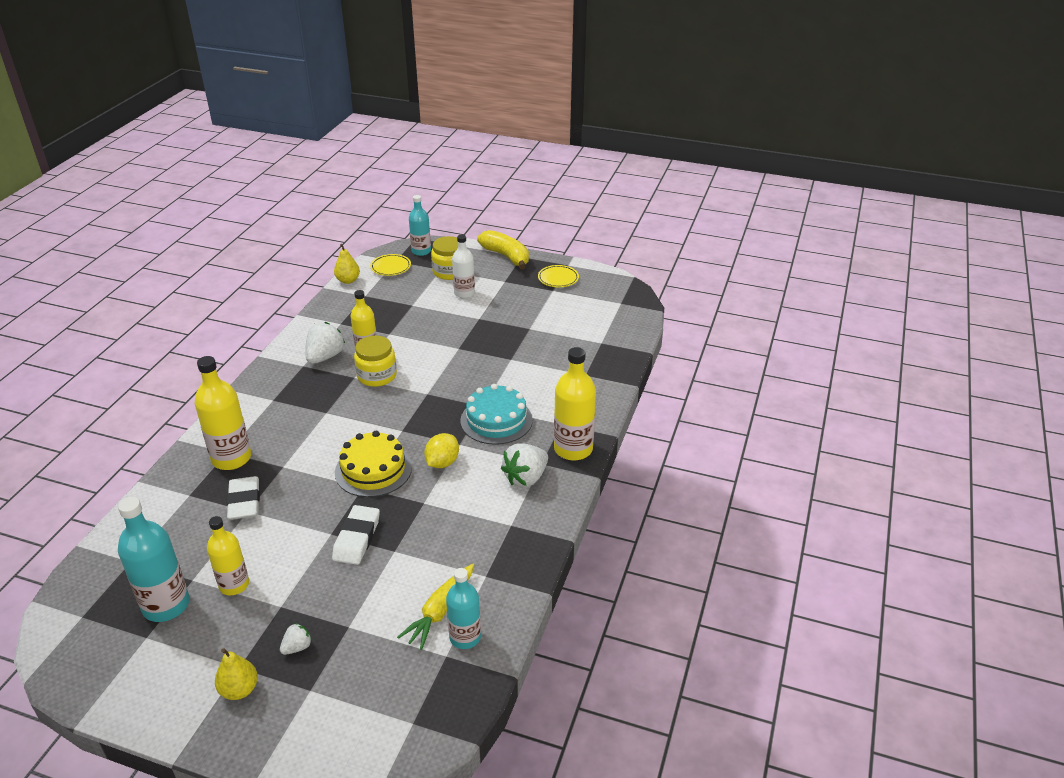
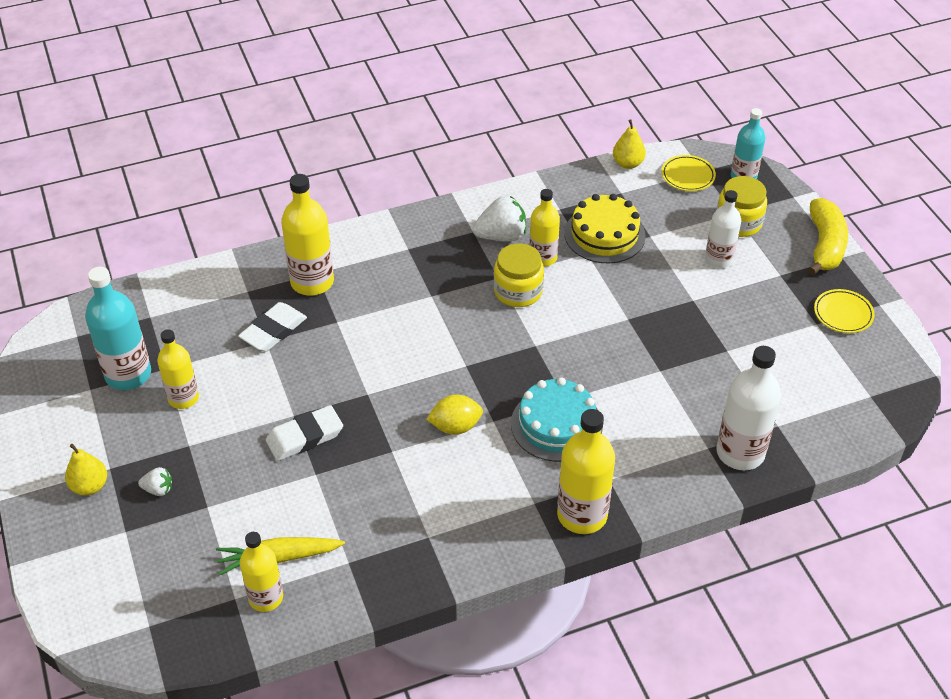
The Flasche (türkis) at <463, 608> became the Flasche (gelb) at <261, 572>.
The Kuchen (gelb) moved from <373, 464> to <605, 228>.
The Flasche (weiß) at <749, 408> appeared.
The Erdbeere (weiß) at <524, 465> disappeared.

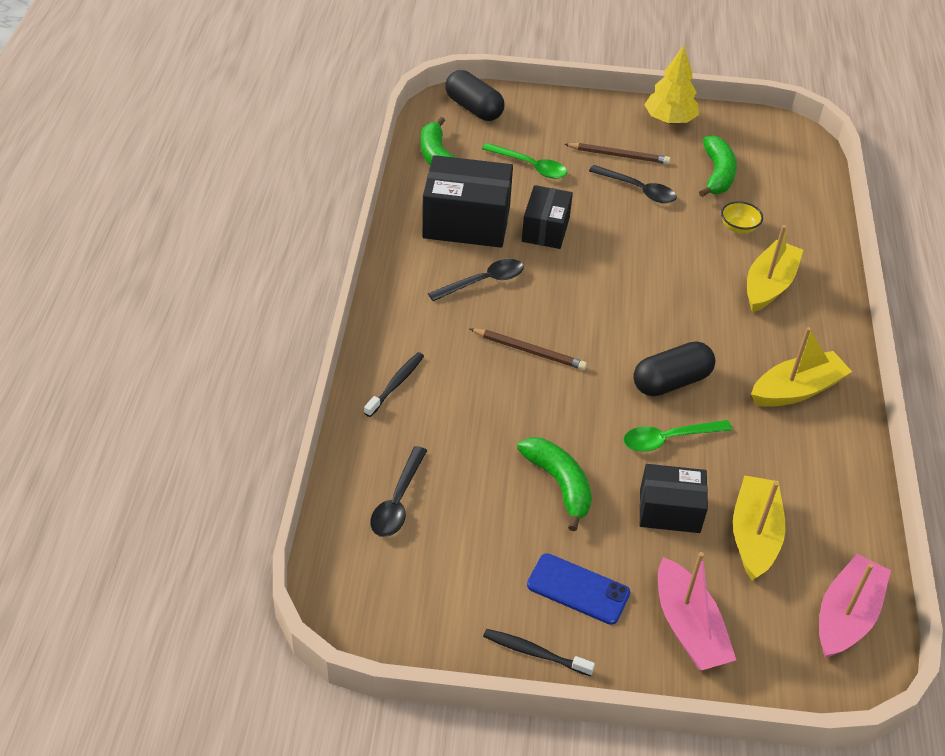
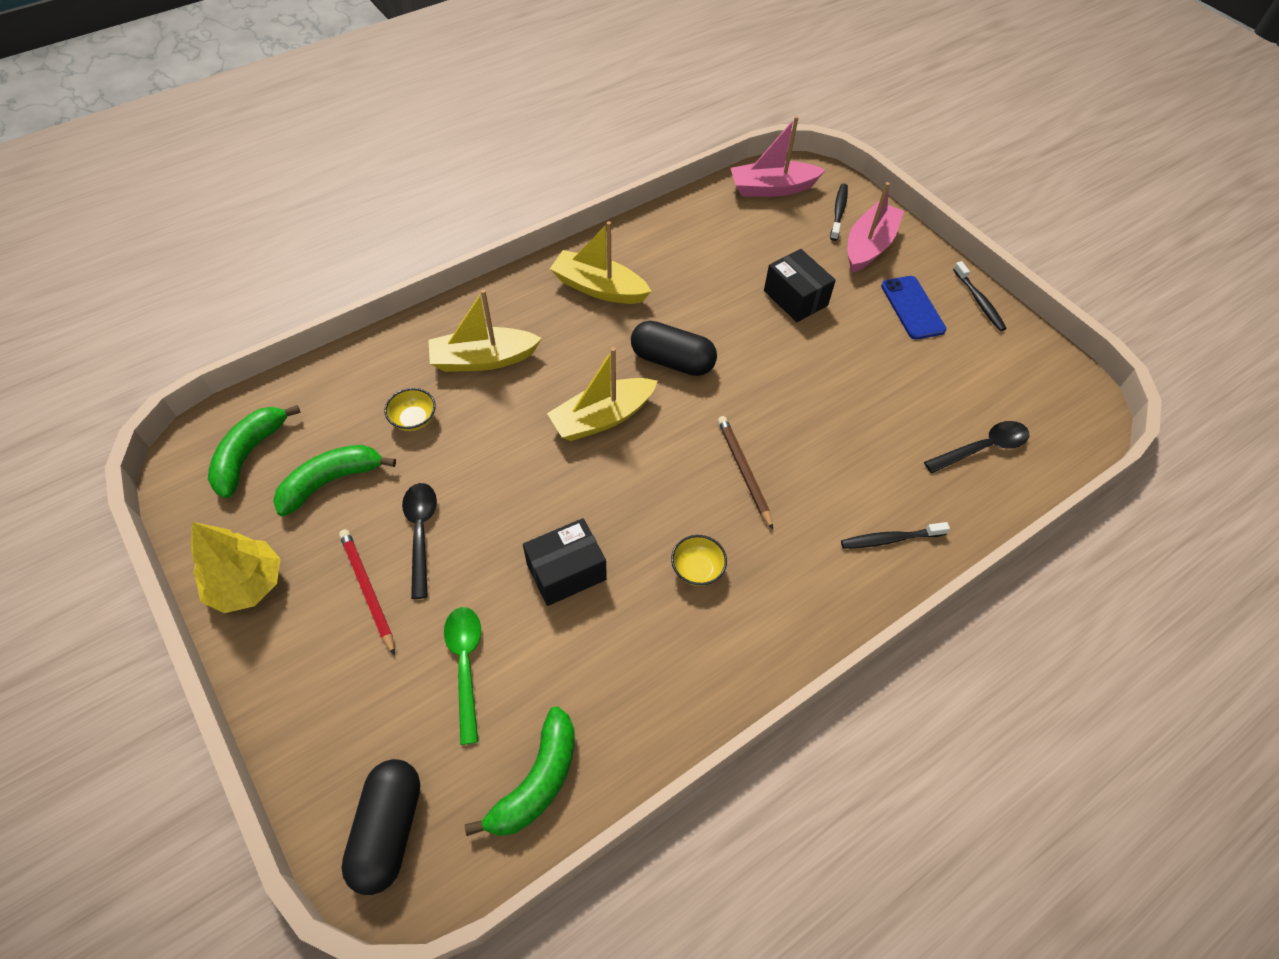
The Banane (grün) moved from <554, 484> to <254, 451>.
The Bleistift (braun) at <617, 153> became the Bleistift (rot) at <367, 592>.
The Boot (gelb) moved from <759, 528> to <602, 394>.
The Löffel (schwarz) at <476, 280> was replaced by the Schüssel (gelb) at <699, 560>.
The Zahnbürste (schwarz) at <839, 212> appeared.
The Schachtel (schwarz) at <467, 201> disappeared.
The Löffel (grün) at <677, 436> disappeared.

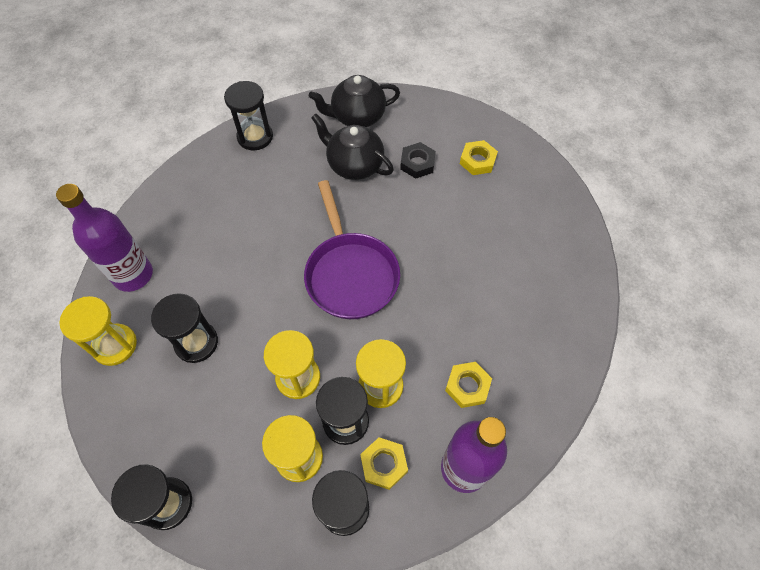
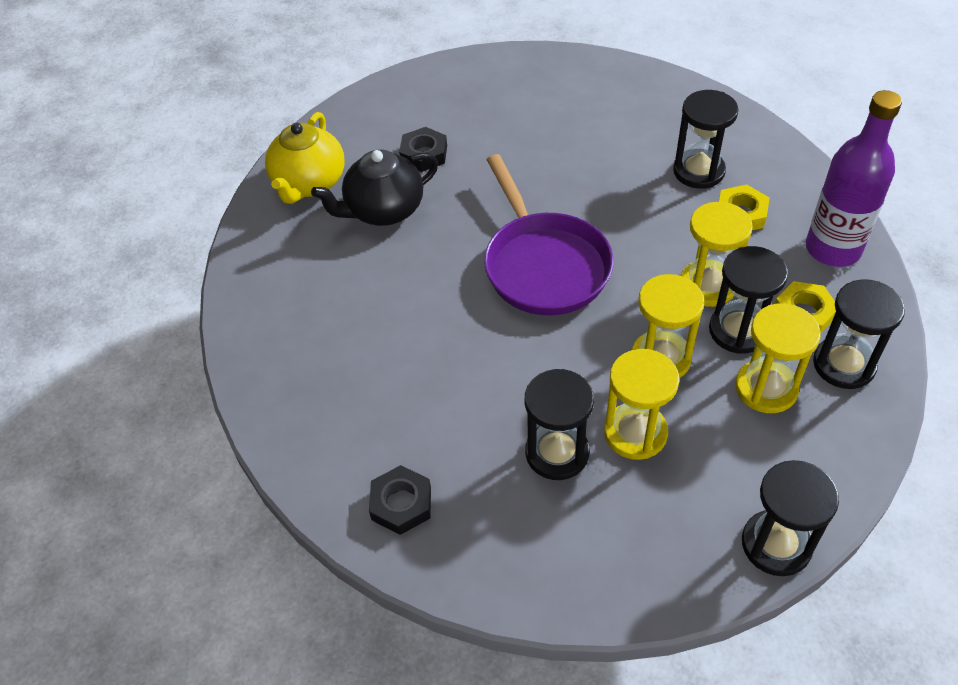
The Teekanne (schwarz) at <354, 101> became the Teekanne (gelb) at <305, 158>.
The Flasche (lila) at <104, 238> was replaced by the Sechskantmutter (schwarz) at <400, 500>.
The Pfanne (lila) at <352, 249> turned 60 degrees clockwise.
The Sanduhr (gelb) moved from <98, 331> to <641, 404>.
The Sanduhr (schwarz) moved from <248, 116> to <706, 139>.
The Sechskantmutter (gelb) at <479, 157> disappeared.

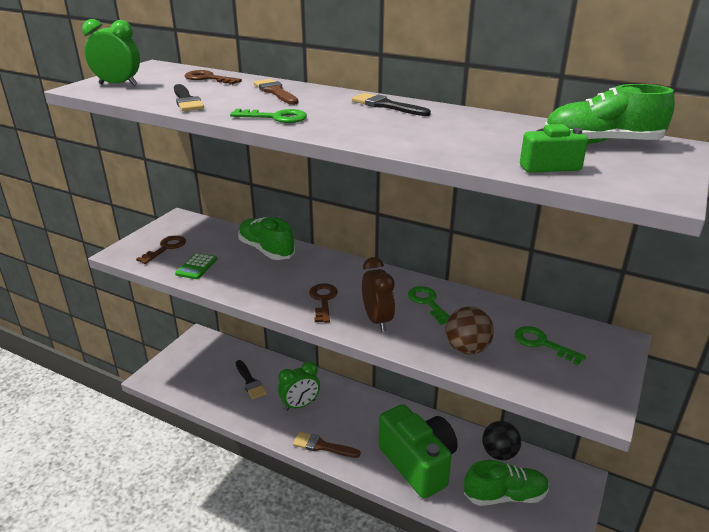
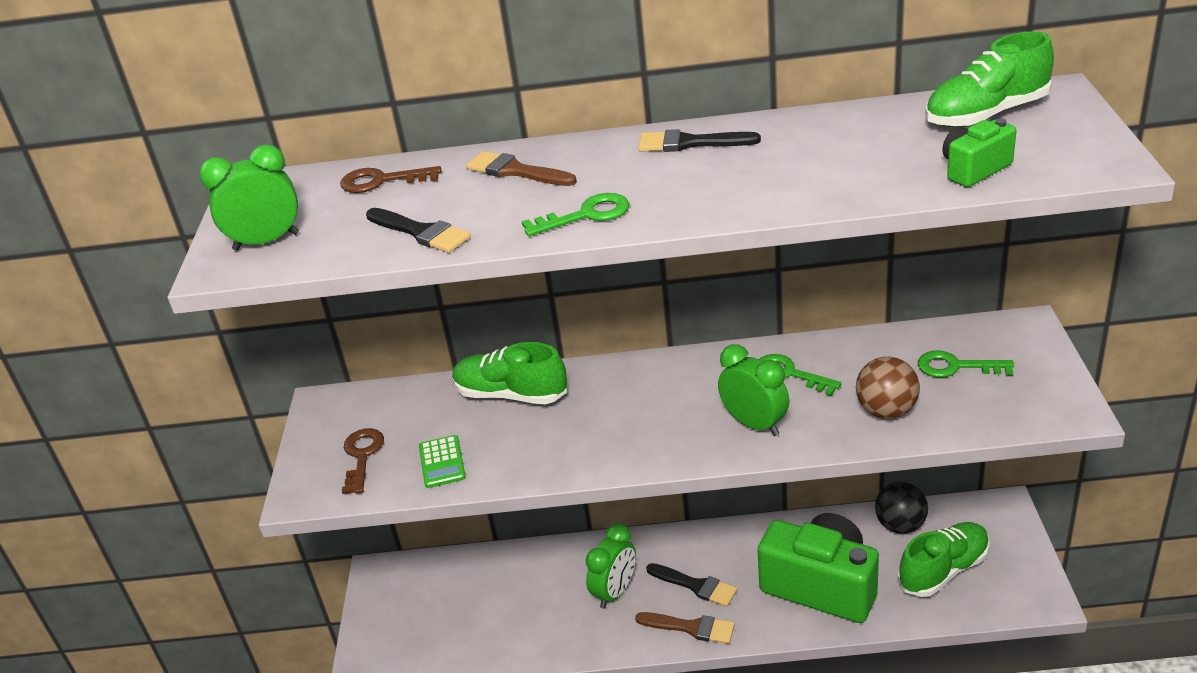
The Pinsel (braun) at <327, 445> turned 150 degrees counterclockwise.
The Pinsel (schwarz) moved from <251, 379> to <691, 585>.
The Wecker (braun) at <378, 294> became the Wecker (grün) at <753, 390>.
The Schlüssel (braun) at <323, 303> disappeared.

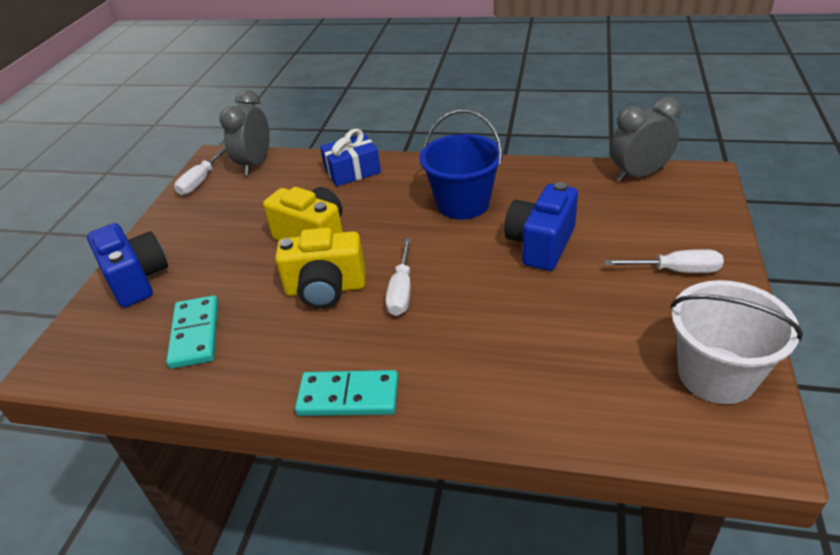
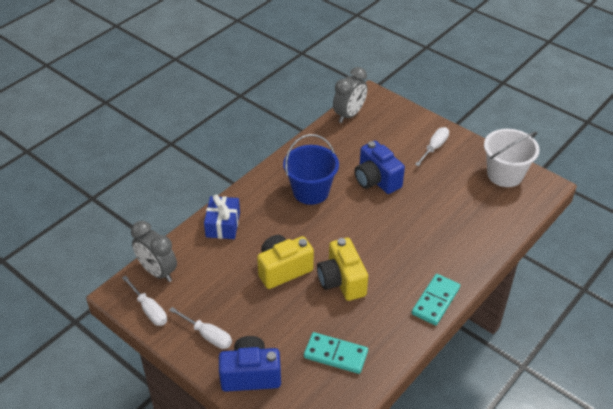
The Schraubenzieher (weiß) moved from <399, 277> to <200, 328>.
The Kamera (gelb) at <320, 268> turned 135 degrees clockwise.
The Wecker (grau) at <646, 139> turned 150 degrees counterclockwise.

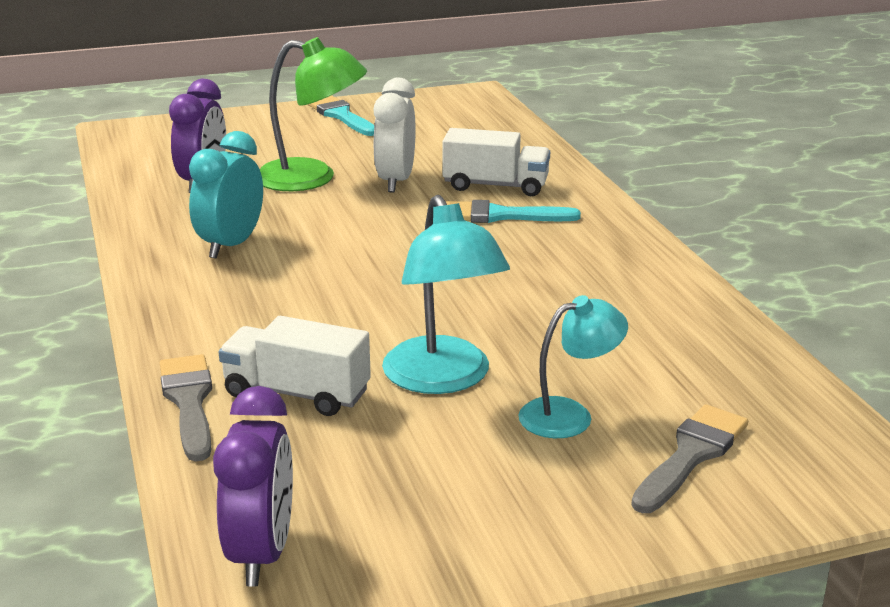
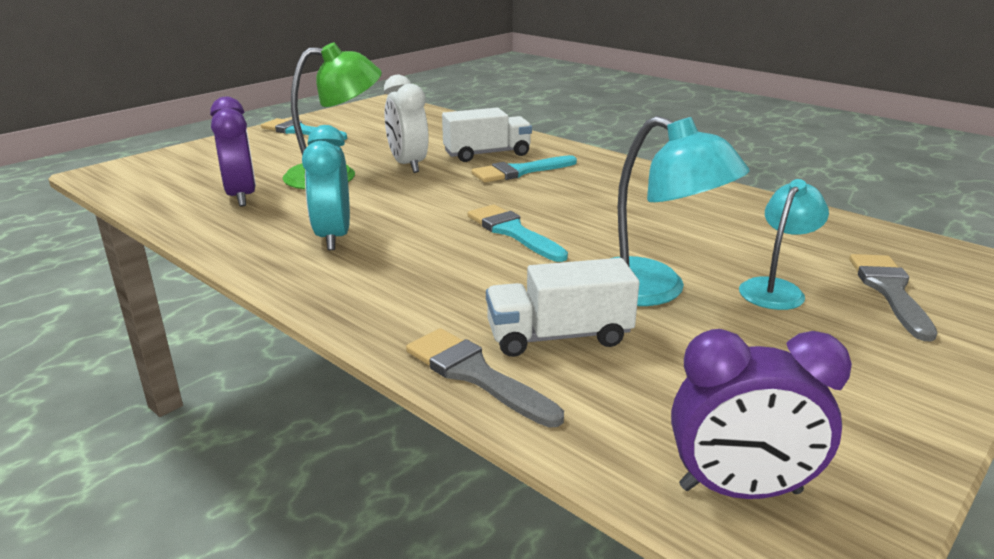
The Pinsel (türkis) at <518, 233> appeared.
The Wecker (lila) at <253, 486> turned 120 degrees clockwise.

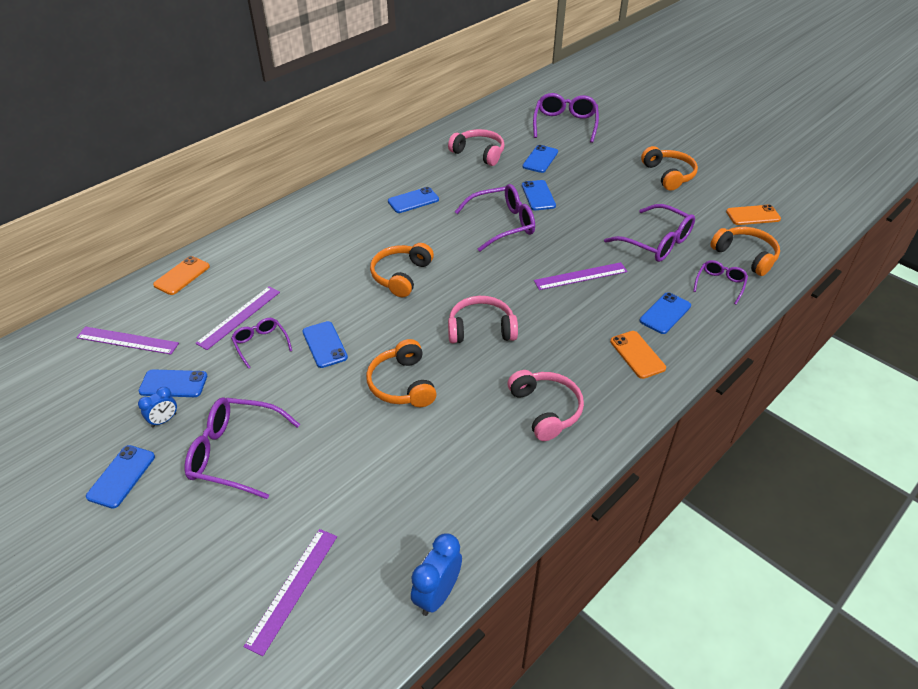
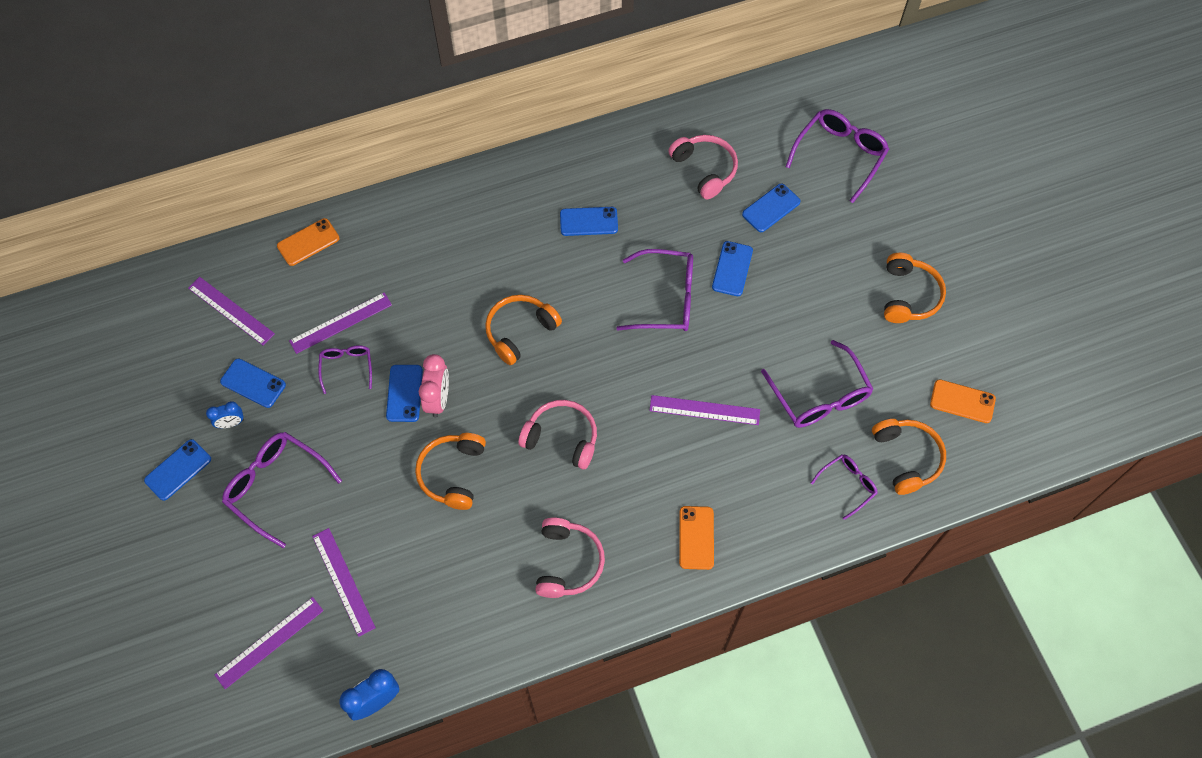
The Lineal (lila) at <344, 582> appeared.
The Wecker (rosa) at <434, 386> appeared.
The Handy (blau) at <665, 313> disappeared.

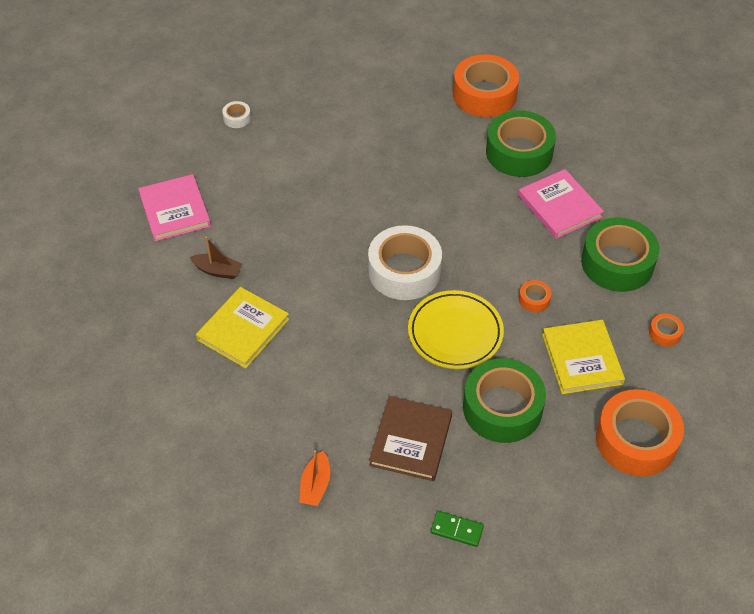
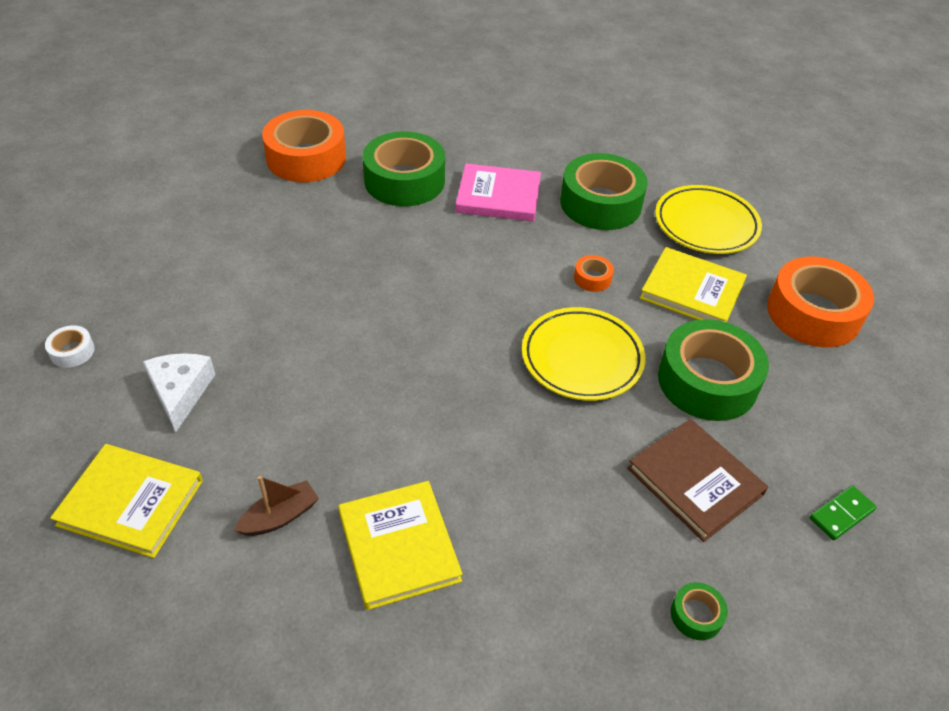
The Buch (rosa) at <174, 208> became the Buch (gelb) at <126, 501>.
The Käse (weiß) at <179, 392> appeared.
The Klebeband (orange) at <666, 330> was replaced by the Teller (gelb) at <708, 219>.
The Boot (orange) at <314, 478> was replaced by the Klebeband (grün) at <699, 611>.
The Klebeband (weiß) at <405, 262> disappeared.

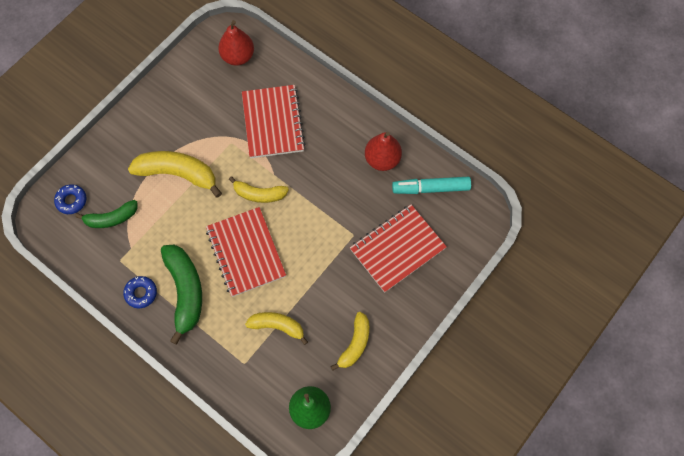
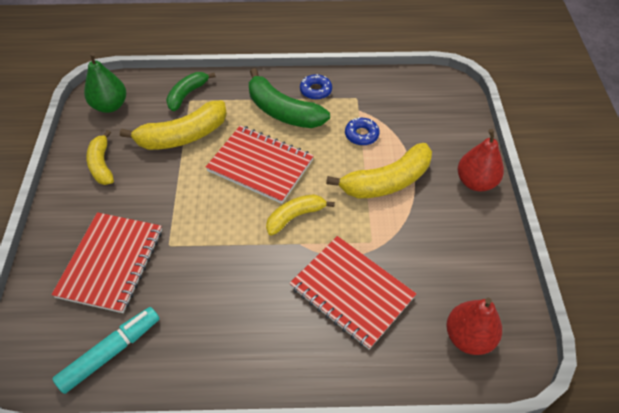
The Banane (gelb) at <276, 328> changed to 1.61 times the size.
The Banane (grün) moved from <106, 214> to <191, 91>.
The Donut (blau) moved from <70, 199> to <362, 131>.
The Birne (rot) moved from <383, 151> to <481, 160>.

